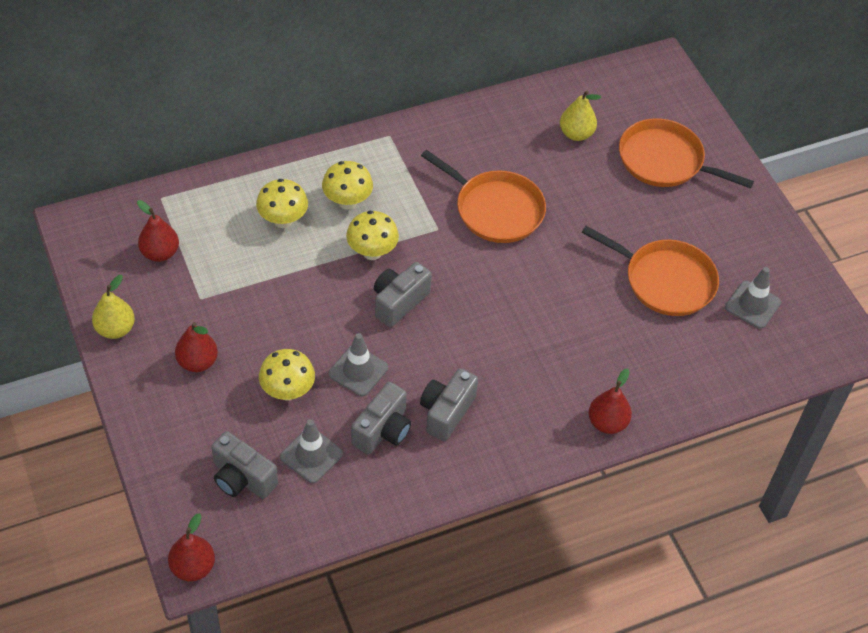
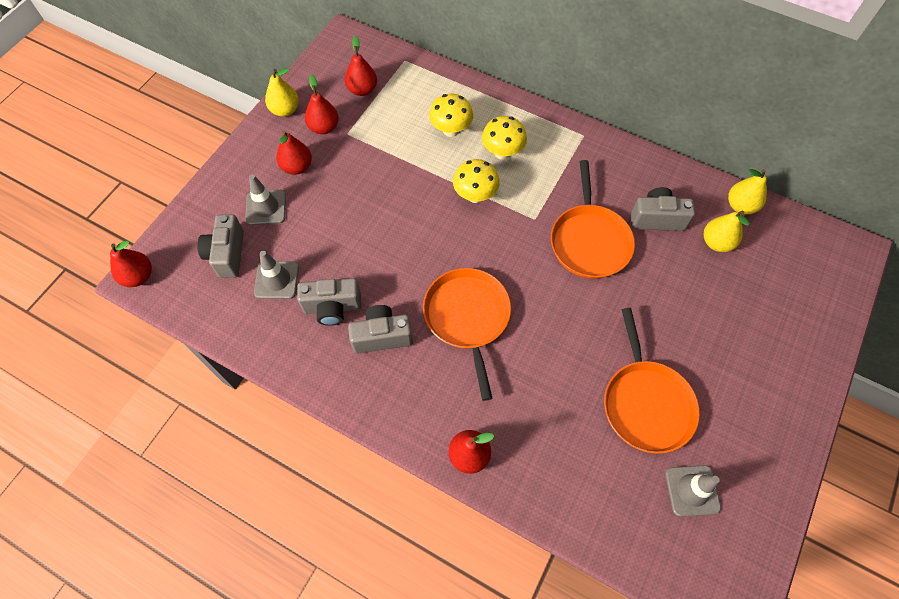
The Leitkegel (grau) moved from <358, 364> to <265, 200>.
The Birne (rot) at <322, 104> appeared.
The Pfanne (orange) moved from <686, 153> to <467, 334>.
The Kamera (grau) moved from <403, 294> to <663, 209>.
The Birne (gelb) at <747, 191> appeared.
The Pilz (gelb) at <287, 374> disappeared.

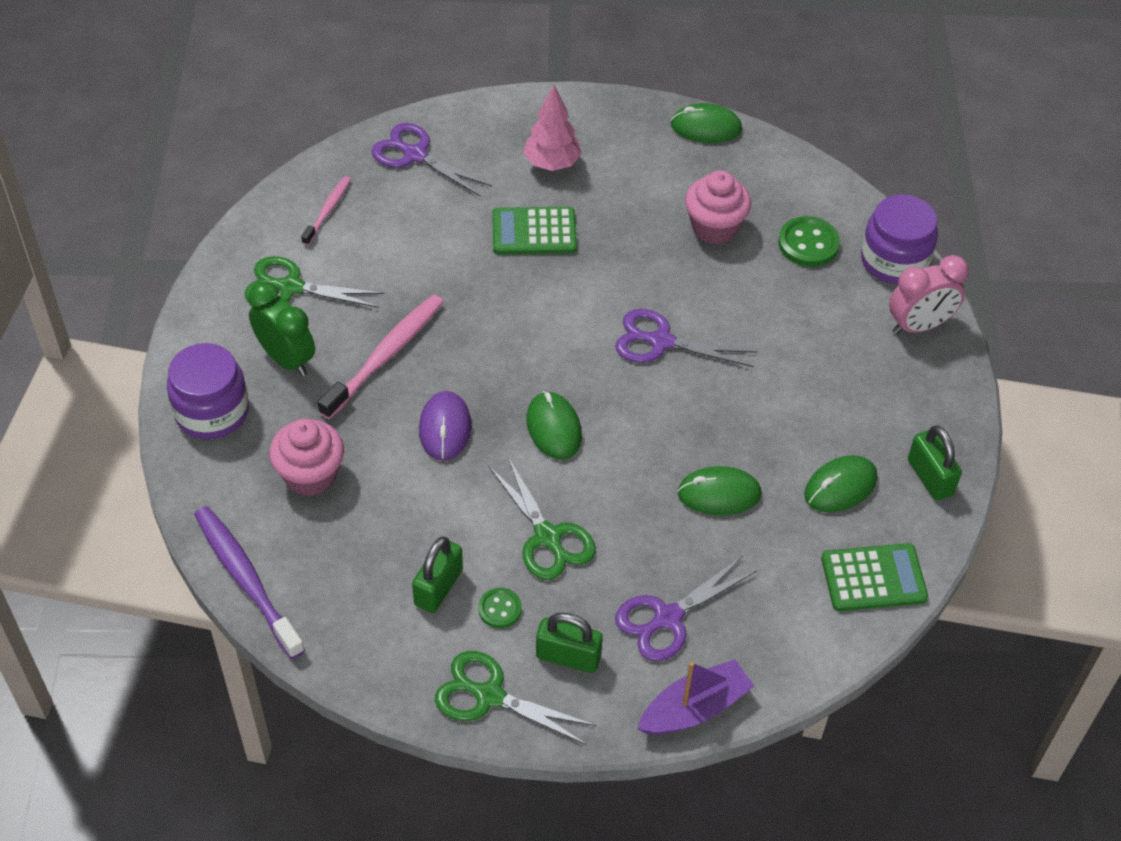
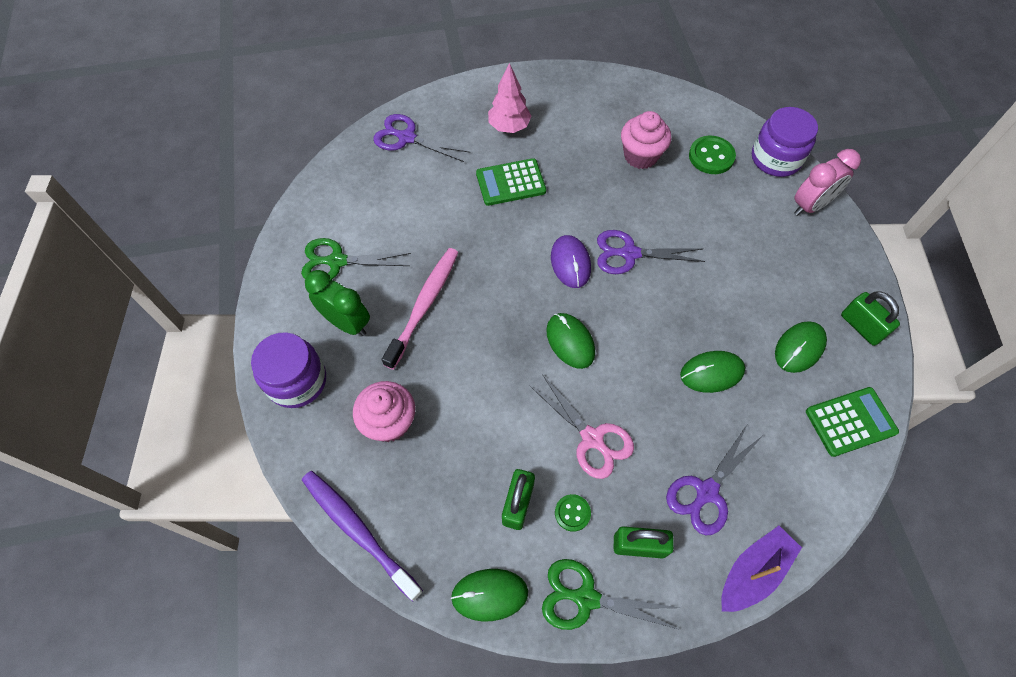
The Computermaus (grün) moved from <706, 123> to <489, 595>.
The Schere (grün) at <542, 518> became the Schere (rosa) at <581, 426>.
The Computermaus (lila) moved from <445, 426> to <571, 261>.
The Zahnbürste (rosa) at <326, 210> disappeared.

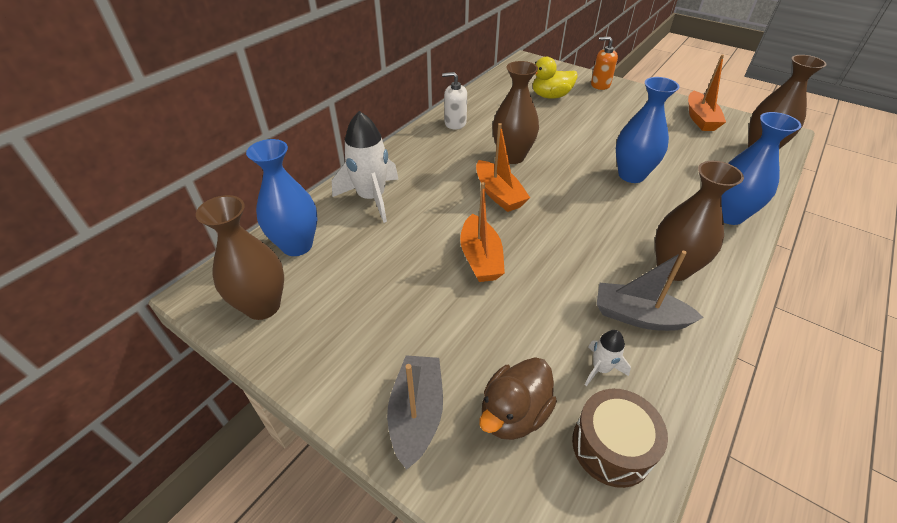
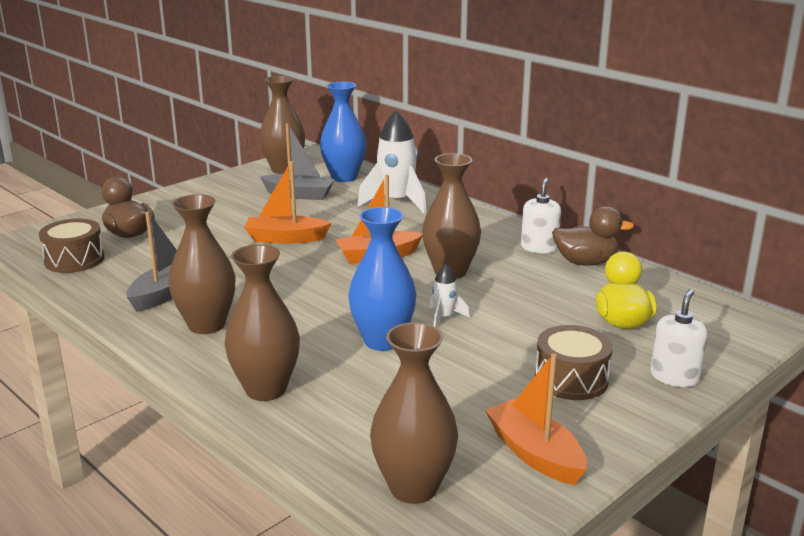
The Vase (blau) at <761, 168> became the Vase (braun) at <262, 323>.
The Boot (grau) moved from <415, 412> to <297, 161>.
The Rakete (weiß) moved from <608, 358> to <449, 295>.
The Boot (orange) at <707, 93> turned 45 degrees clockwise.
The Trommel (braun) at <574, 362> appeared.
The Ente (braun) at <593, 236> appeared.
The Seifenspender (orange) at <604, 63> became the Seifenspender (weiß) at <678, 338>.

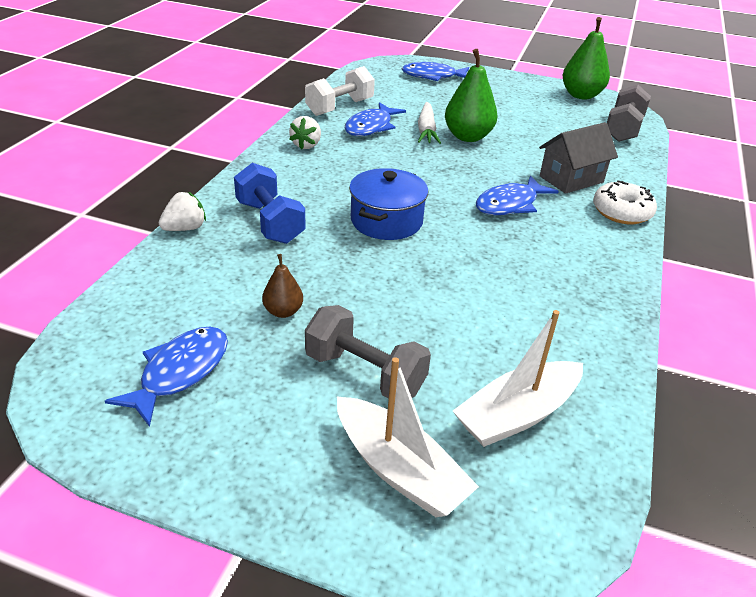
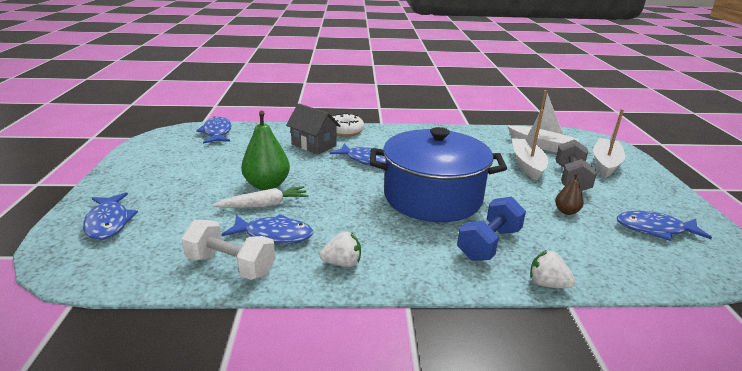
The Hantel (grau) at <629, 113> was replaced by the Fisch (blau) at <214, 130>.
The Kochtopf (blau) at <389, 204> changed to 1.79 times the size.
The Boot (weiß) at <530, 144> appeared.
The Birne (grün) at <586, 58> disappeared.

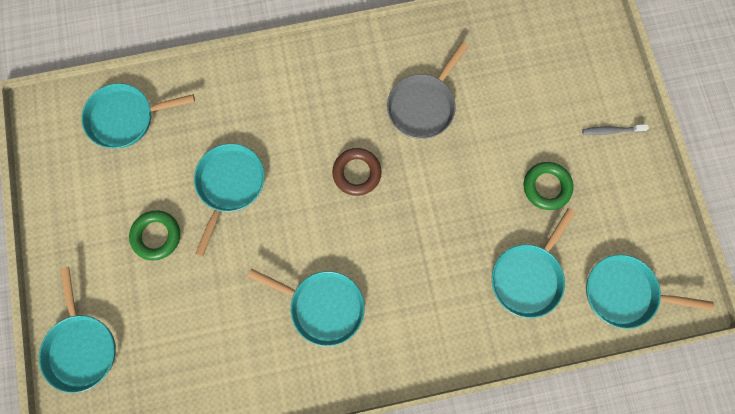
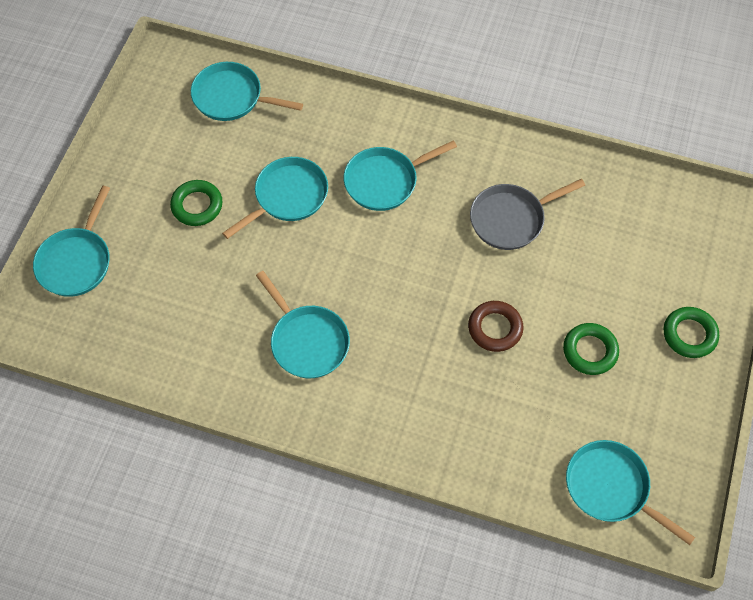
The Pfanne (türkis) moved from <533, 263> to <400, 175>.
The Ring (braun) moved from <357, 172> to <495, 326>.
The Zahnbürste (grau) at <615, 129> was replaced by the Ring (grün) at <691, 332>.

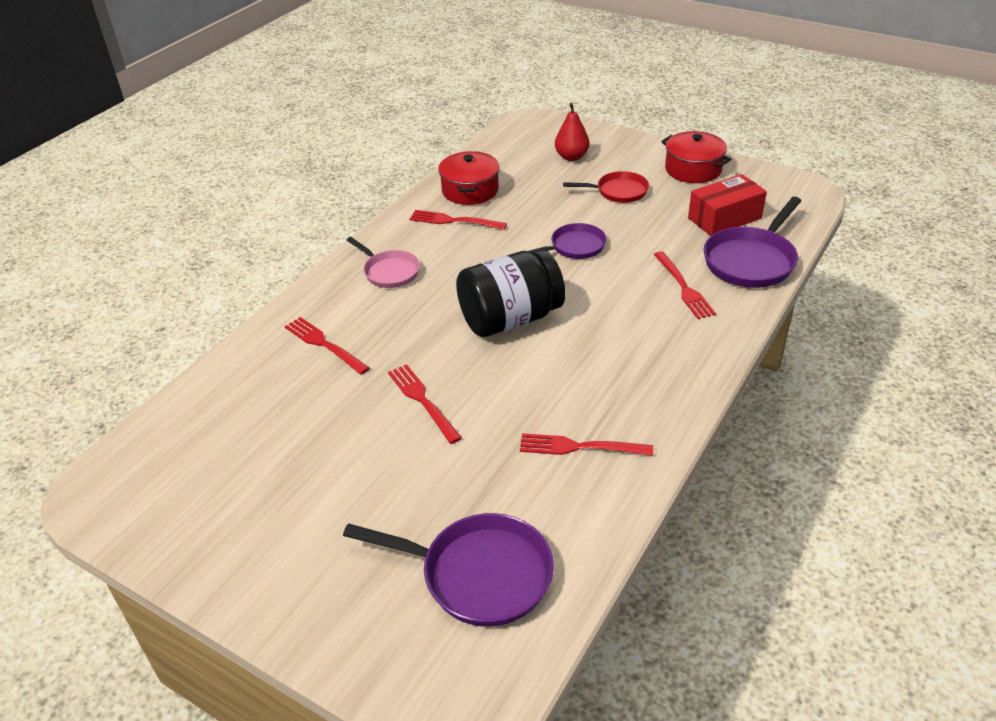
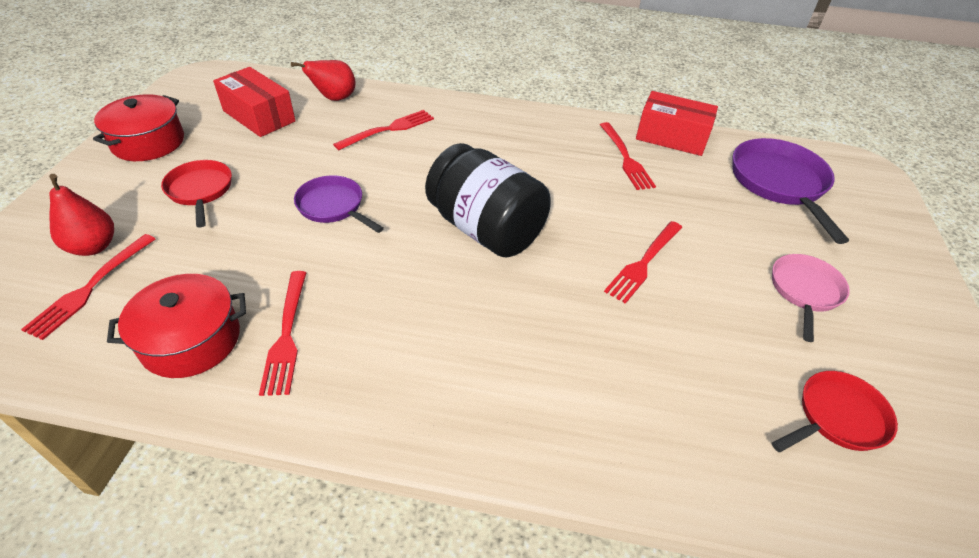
The Gabel (rot) moved from <327, 346> to <88, 287>.
The Pfanne (lila) at <752, 242> was replaced by the Birne (rot) at <323, 80>.
The Schachtel (rot) at <677, 123> appeared.
The Pfanne (rosa) moved from <383, 262> to <811, 298>.
The Pfanne (rot) at <835, 411> appeared.

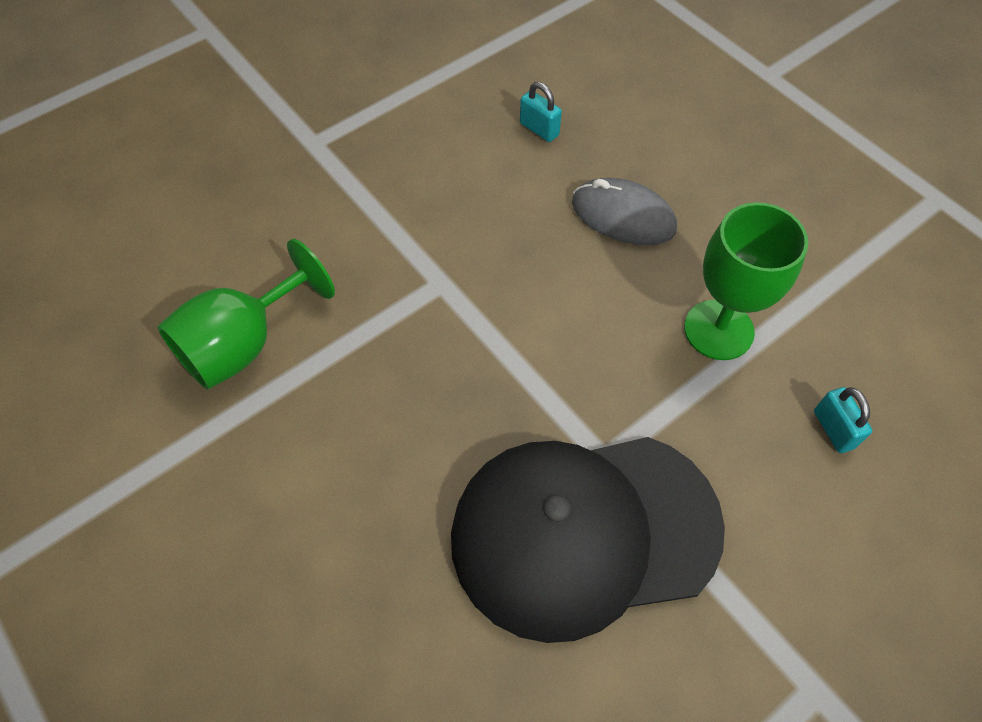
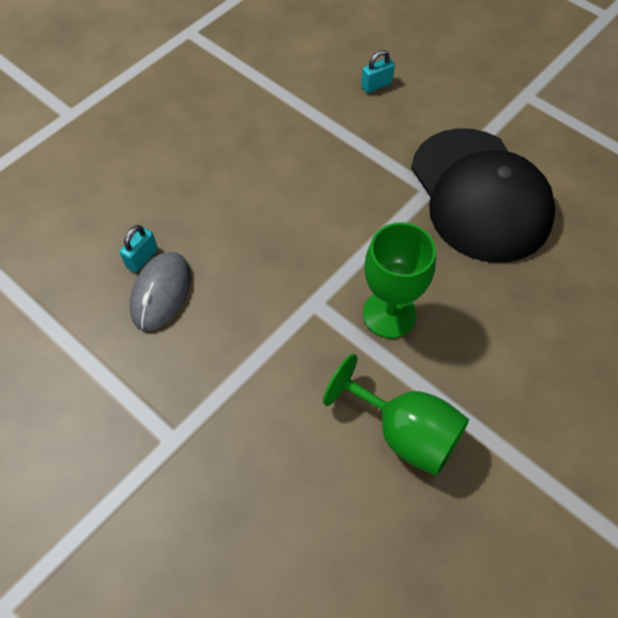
The Computermaus (grau) moved from <624, 211> to <160, 291>.
The Kelch (grün) moved from <746, 281> to <399, 280>.

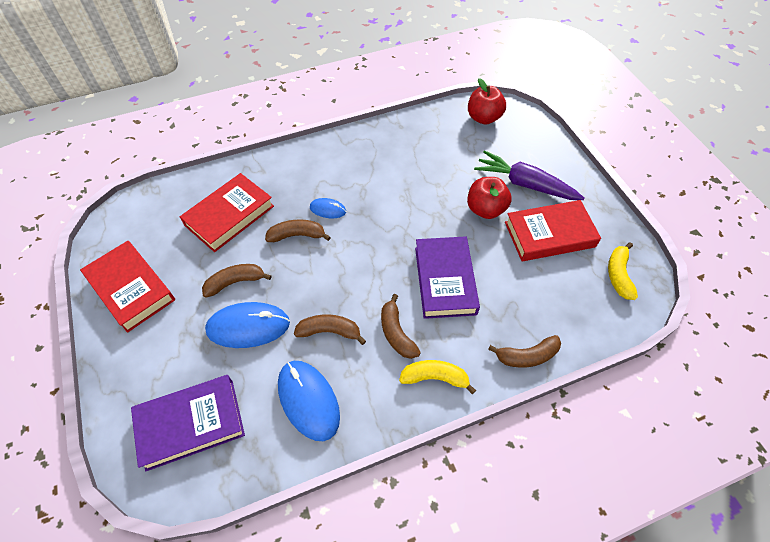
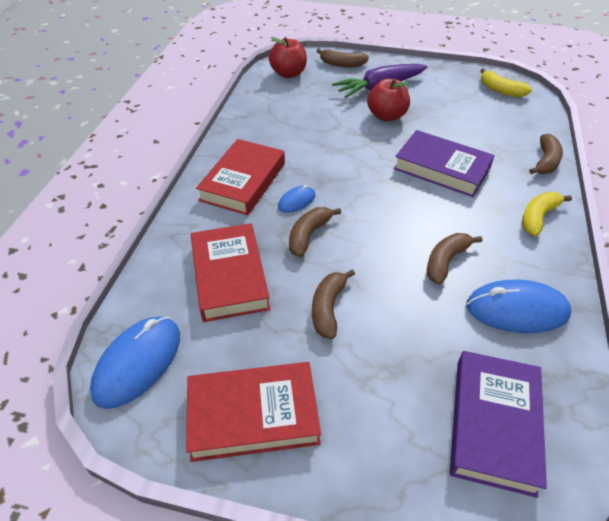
The Computermaus (blau) moved from <247, 325> to <135, 363>.
The Buch (rot) moved from <553, 230> to <240, 177>.
The Banane (braun) moved from <401, 326> to <343, 58>.

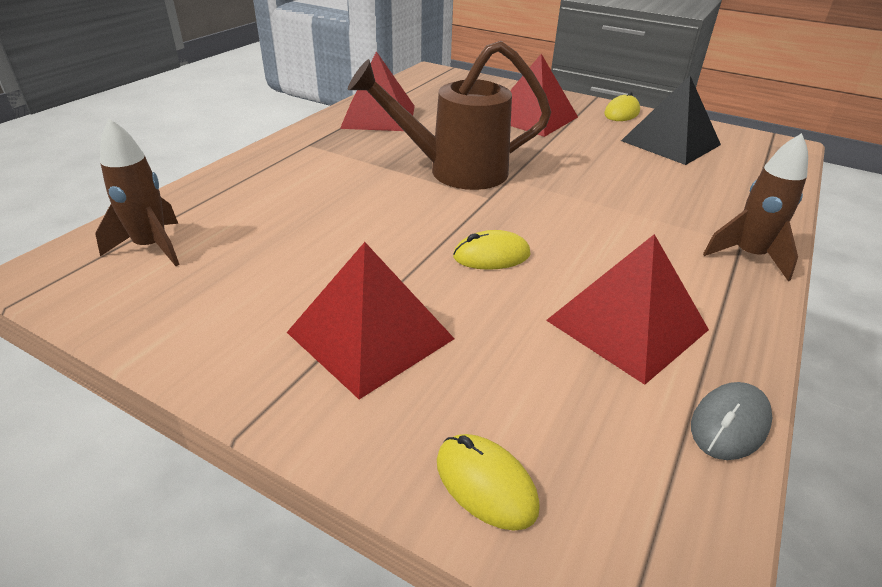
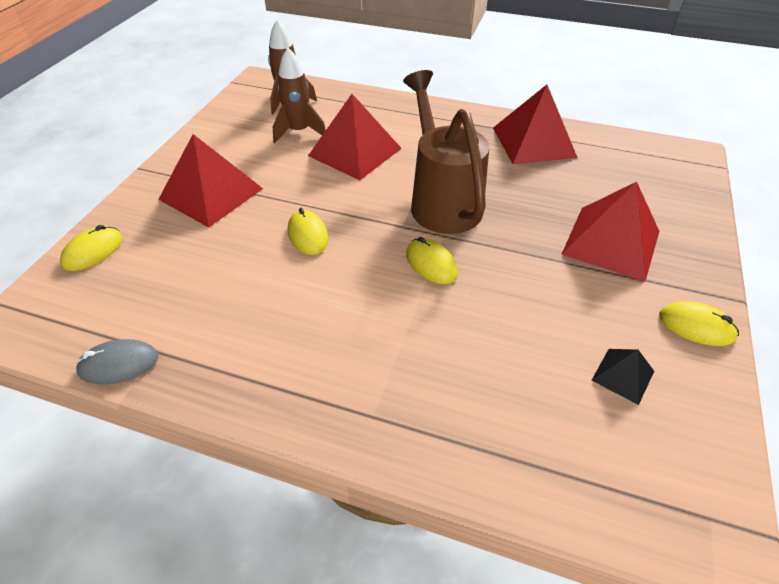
The Computermaus (grau) at <731, 421> turned 45 degrees counterclockwise.
The Rakete (braun) moved from <755, 207> to <299, 95>.
The Pyramide (rot) moved from <627, 309> to <355, 137>.
The Computermaus (gelb) at <432, 260> appeared.
The Pyramide (schwarz) at <671, 120> changed to 0.48 times the size.

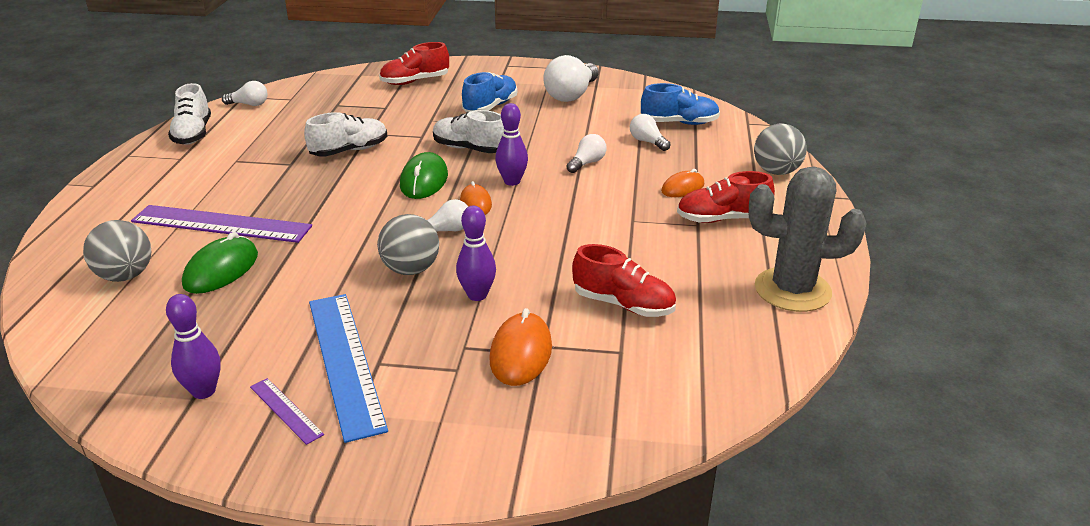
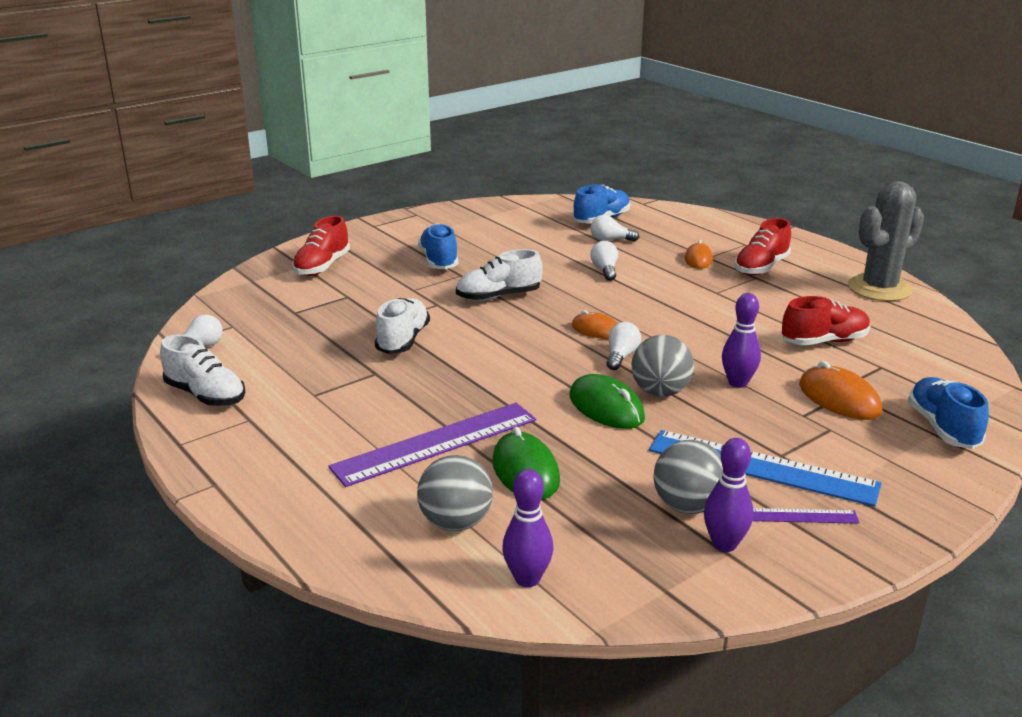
The Bowlingkegel (lila) moved from <511, 144> to <527, 528>.
The Computermaus (grün) moved from <424, 175> to <607, 401>.
The Ball (grau) moved from <780, 149> to <688, 477>.
The Schuh (blau) at <948, 413> appeared.
The Glühbirne (weiß) at <571, 78> disappeared.

